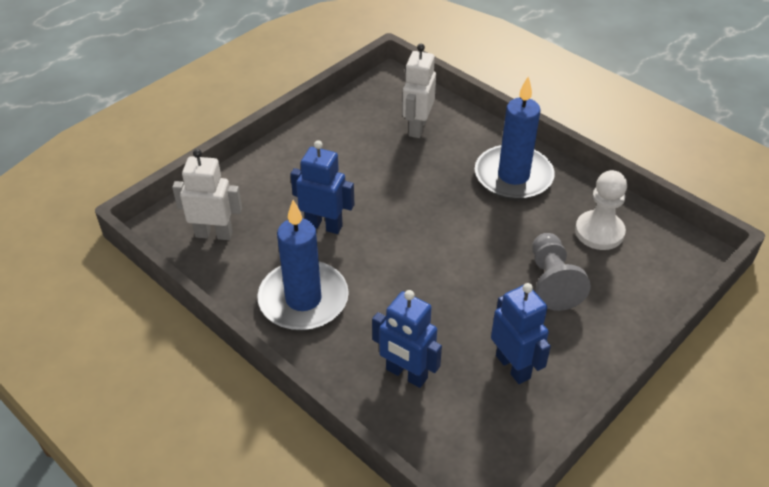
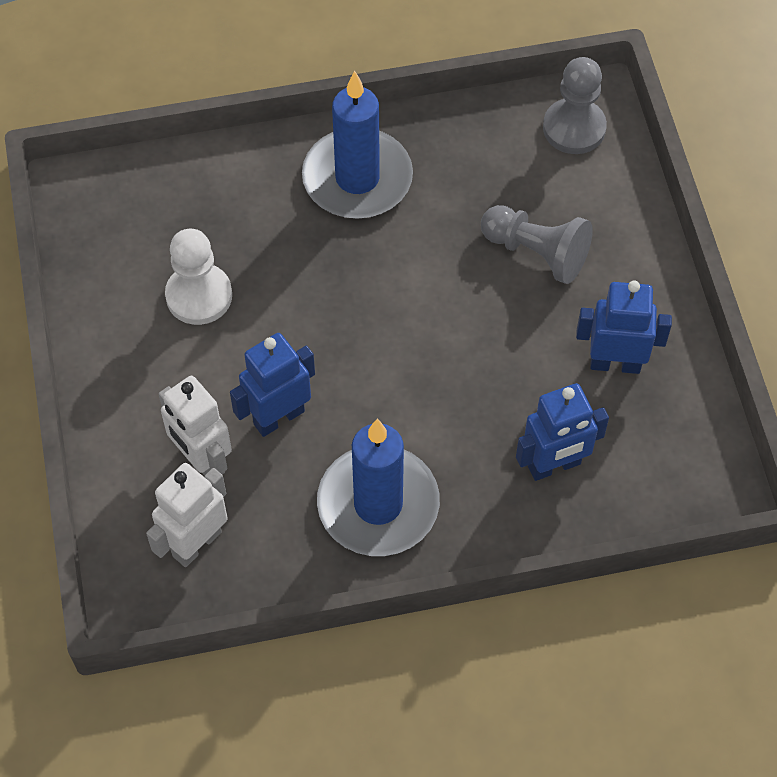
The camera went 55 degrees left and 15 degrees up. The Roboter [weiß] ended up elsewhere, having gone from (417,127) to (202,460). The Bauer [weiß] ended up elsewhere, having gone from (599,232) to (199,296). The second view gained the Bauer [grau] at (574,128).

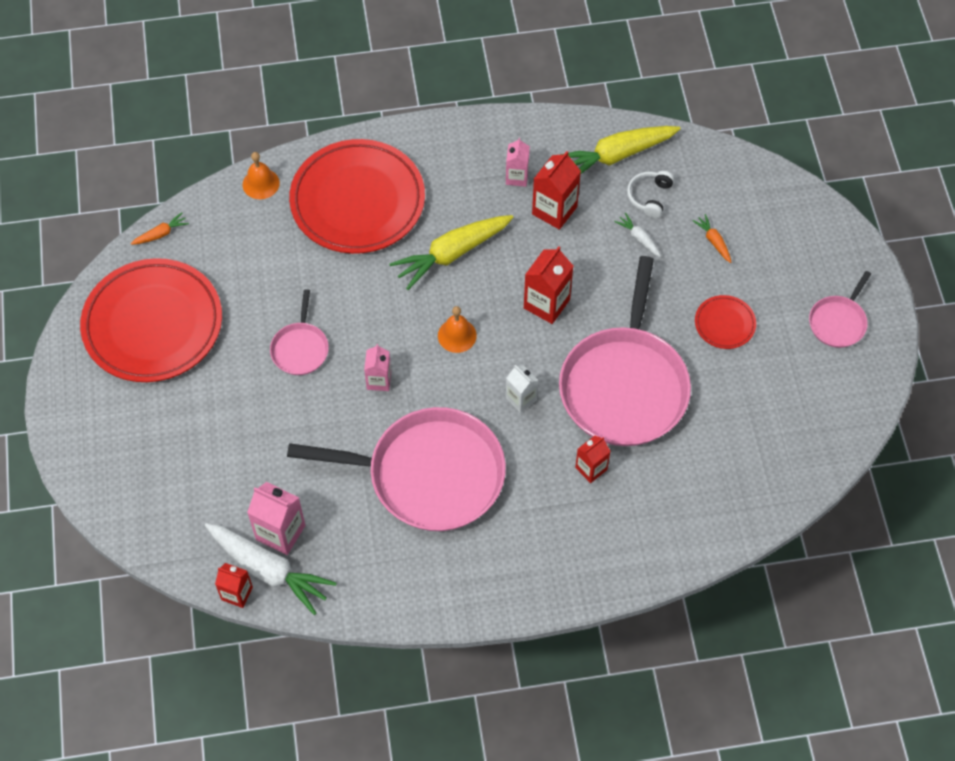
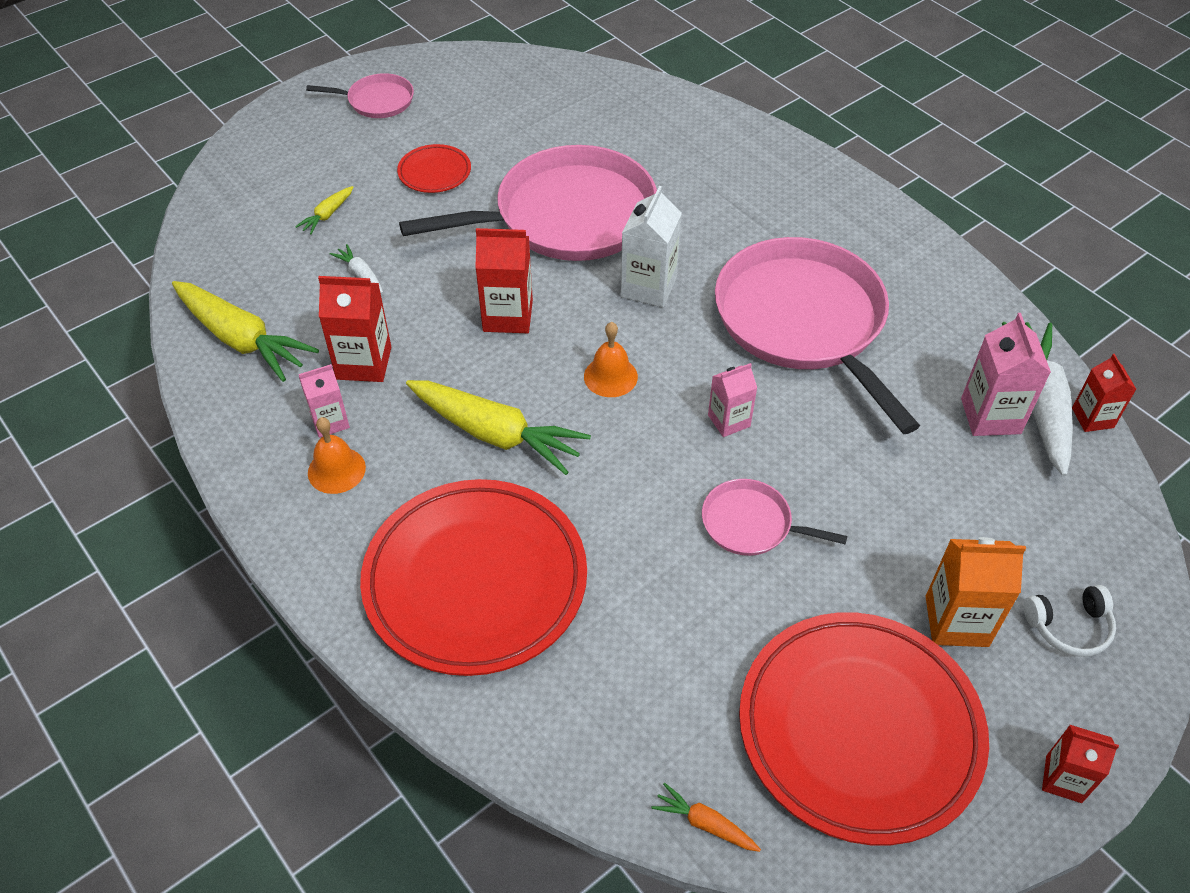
The camera went 120 degrees left and 10 degrees down. The Glocke [orange] ended up elsewhere, having gone from (261,183) to (336,470). The Pfanne [rosa] at (300,348) ended up facing another way, 135 degrees counterclockwise from before. The size of the Getränkekarton [weiß] at (521,399) changed by a factor of 1.56. The Getränkekarton [rot] ended up elsewhere, having gone from (591,468) to (1063,779). The Karotte [weiß] at (638,238) ended up facing another way, 120 degrees clockwise from before. The Kopfhörer [weiß] ended up elsewhere, having gone from (649,197) to (1069,627). What was the Karotte [orange] at (713,241) turned into the Karotte [gelb] at (327,215). The second view gained the Getränkekarton [orange] at (956,621).

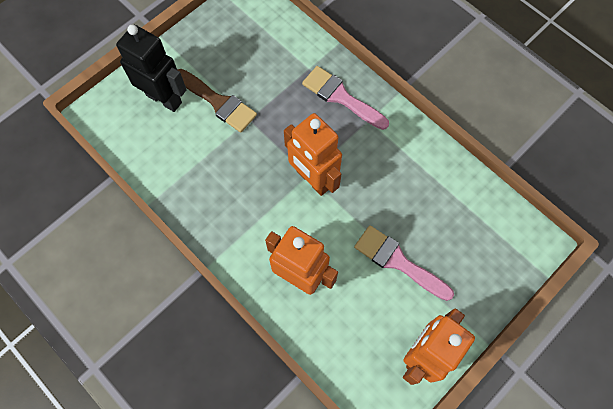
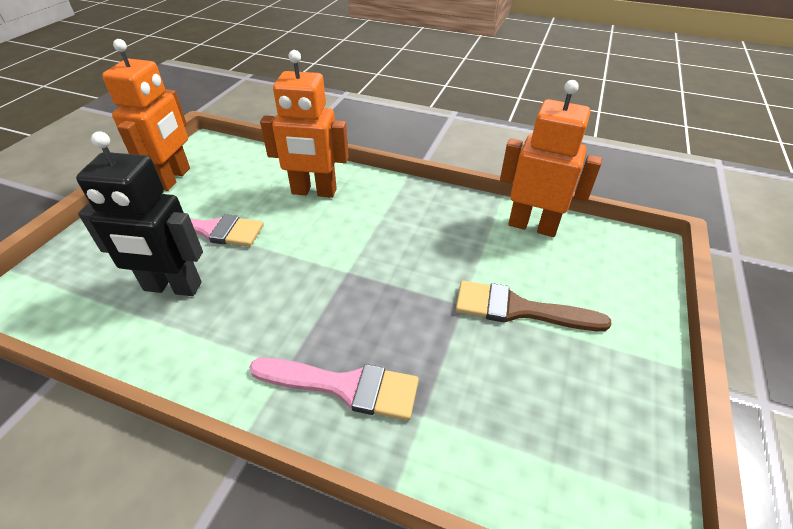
The camera went 155 degrees right and 25 degrees down. The Roboter [schwarz] ended up elsewhere, having gone from (164,98) to (172,287). The Roboter [orange] ended up elsewhere, having gone from (313,179) to (532,226).

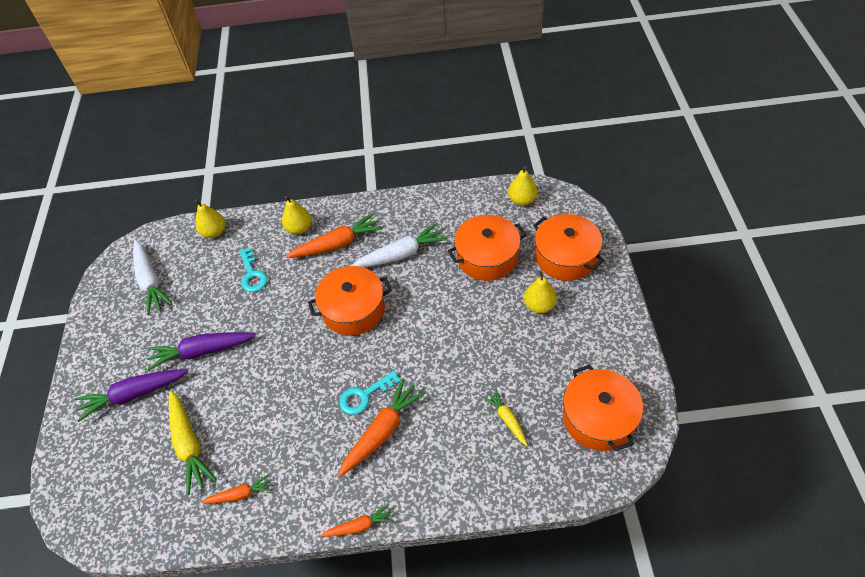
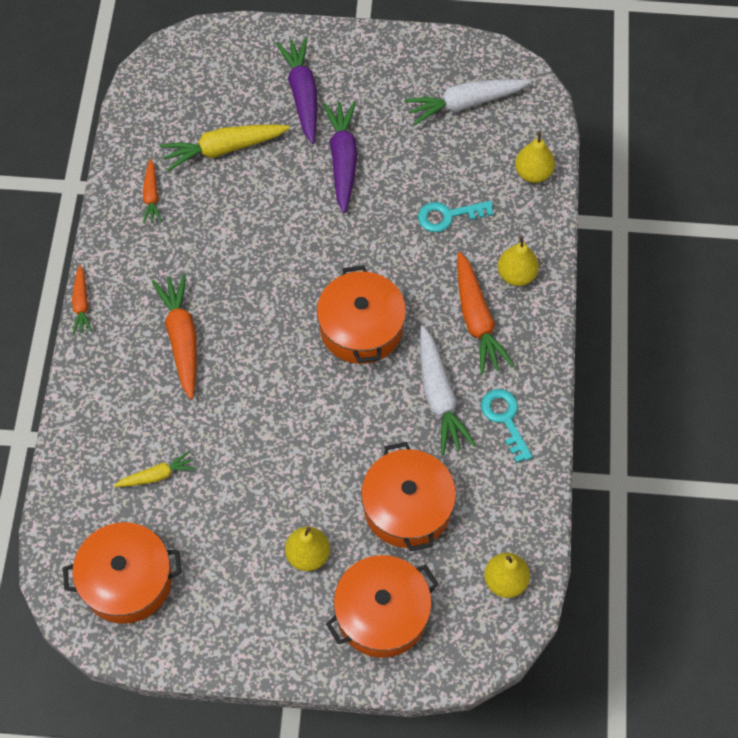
The camera went 95 degrees right and 10 degrees up. The Karotte [orange] at (382,431) ended up facing another way, 150 degrees counterclockwise from before. The Schlüssel [türkis] ended up elsewhere, having gone from (364,395) to (505,419).

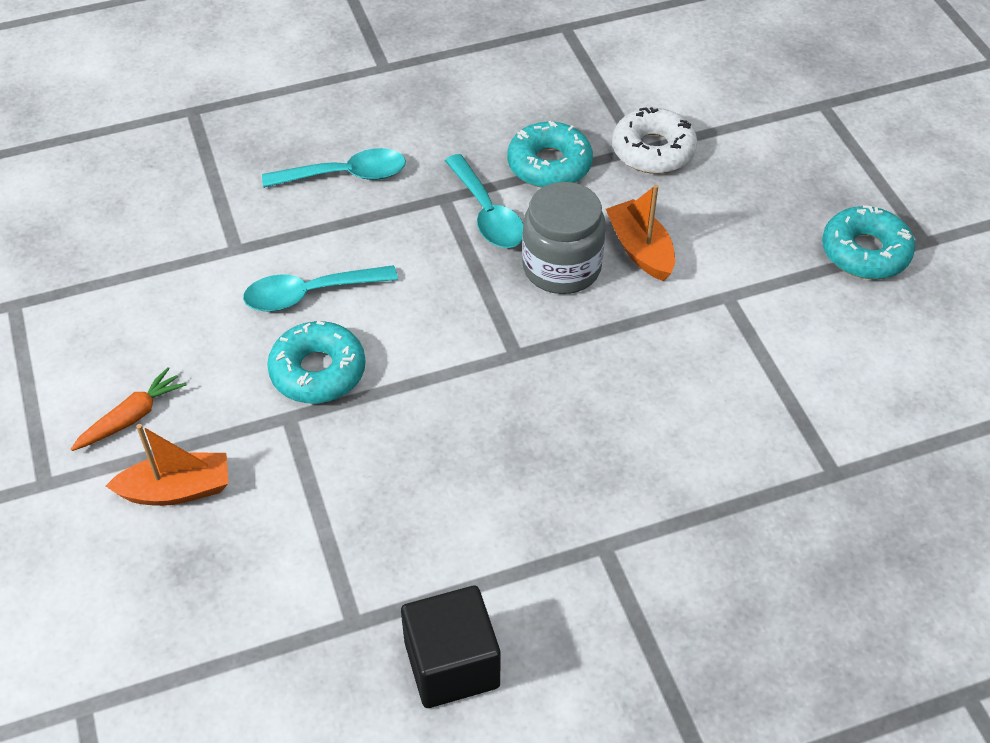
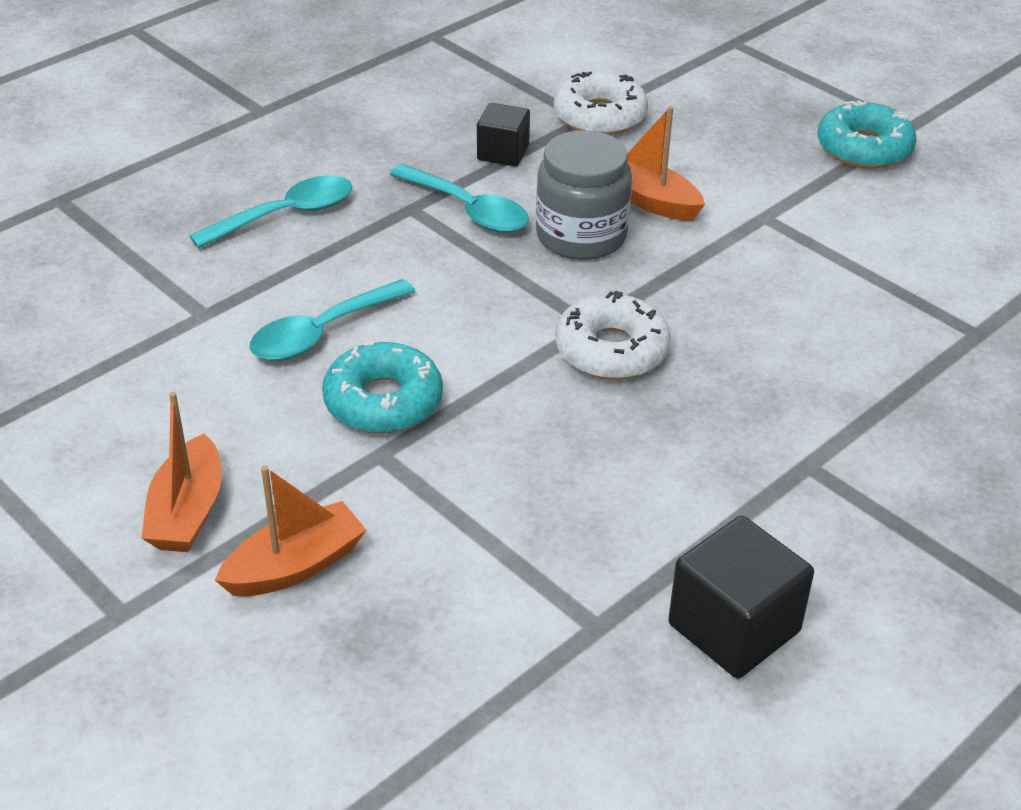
The camera went 25 degrees left and 10 degrees down. Where the Karotte [orange] stood at (131,417), the Boot [orange] came to stand at (187,512). Where the Donut [türkis] stood at (549,165), the Kubus [schwarz] came to stand at (503,153). The second view gained the Donut [weiß] at (611,350).

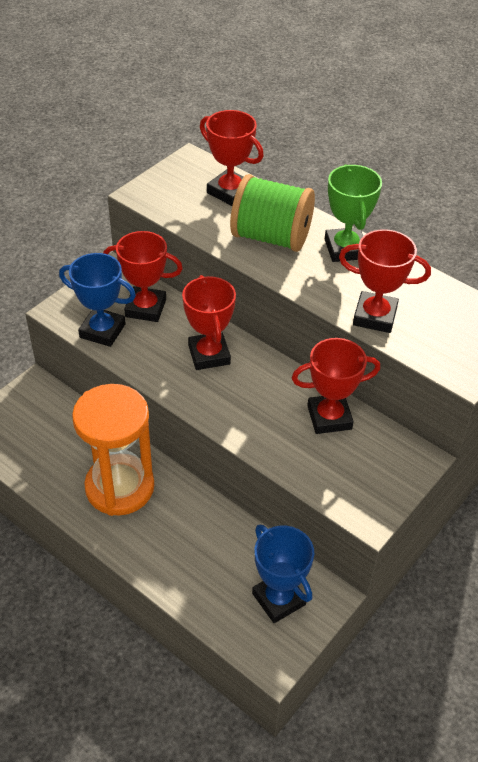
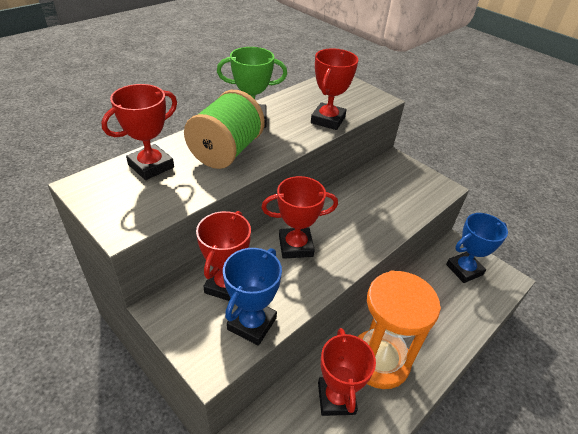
The camera went 85 degrees left and 5 degrees down. The Pokal [rot] ended up elsewhere, having gone from (329,417) to (336,398).

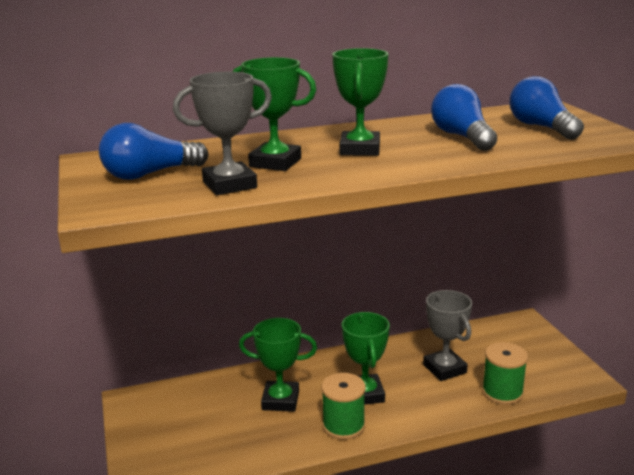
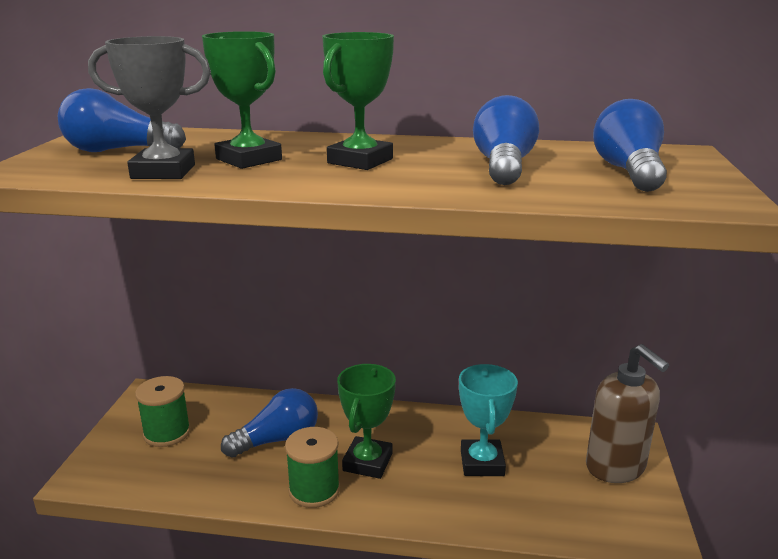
The camera went 25 degrees right and 0 degrees up. Where the Pokal [grün] stood at (280,400), the Glühbirne [blau] came to stand at (277,440). What was the Pokal [grau] at (444,369) turned into the Pokal [türkis] at (482,463). The Garnrolle [grün] ended up elsewhere, having gone from (502,392) to (167,433). The second view gained the Seifenspender [braun] at (616,467).

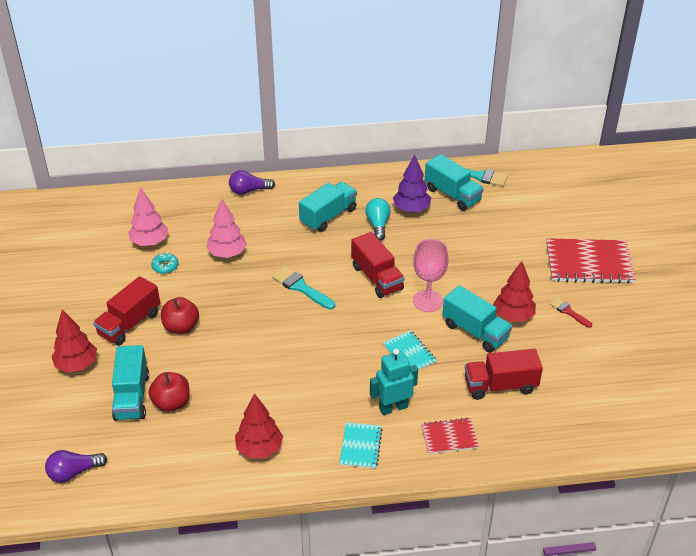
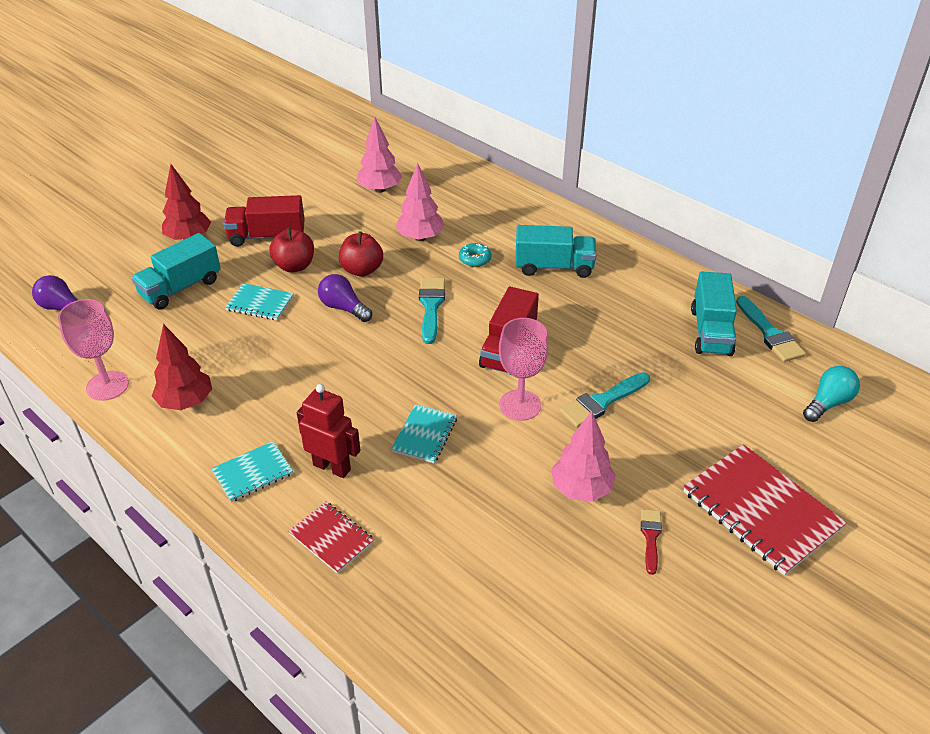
The camera went 50 degrees right and 0 degrees up. The Apfel [rot] ended up elsewhere, having gone from (171,403) to (362,270). The Donut [türkis] ended up elsewhere, having gone from (165,266) to (475,259). The Glühbirne [lila] ended up elsewhere, having gone from (249,191) to (344,308). The Glühbirne [türkis] ended up elsewhere, having gone from (378,225) to (828,403). What was the Roboter [türkis] at (393,407) turned into the Roboter [rot] at (332,467). The second view lost the Baum [lila] at (411,209). The second view lost the Lastwagen [türkis] at (475,331). The second view lost the Lastwagen [rot] at (500,385). What was the Baum [rot] at (513,316) turned into the Baum [rosa] at (581,489). The second view gained the Kelch [rosa] at (107,386). The second view gained the Notizbuch [türkis] at (260,303). The second view gained the Pinsel [türkis] at (602,402).

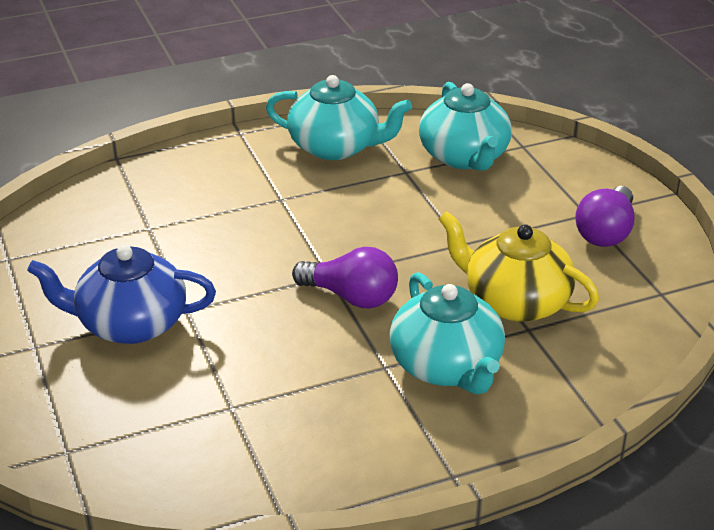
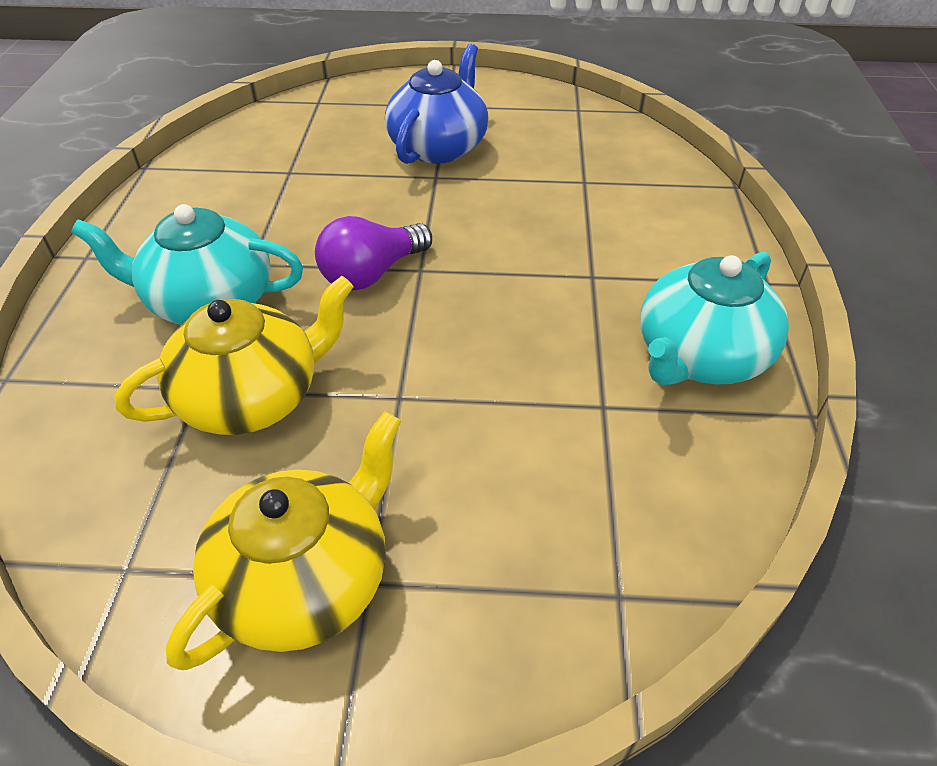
The camera went 115 degrees right and 10 degrees up. The second view lost the Teekanne [türkis] at (464,157). Where the Glühbirne [lila] stood at (606,232), the Teekanne [gelb] came to stand at (305,580).

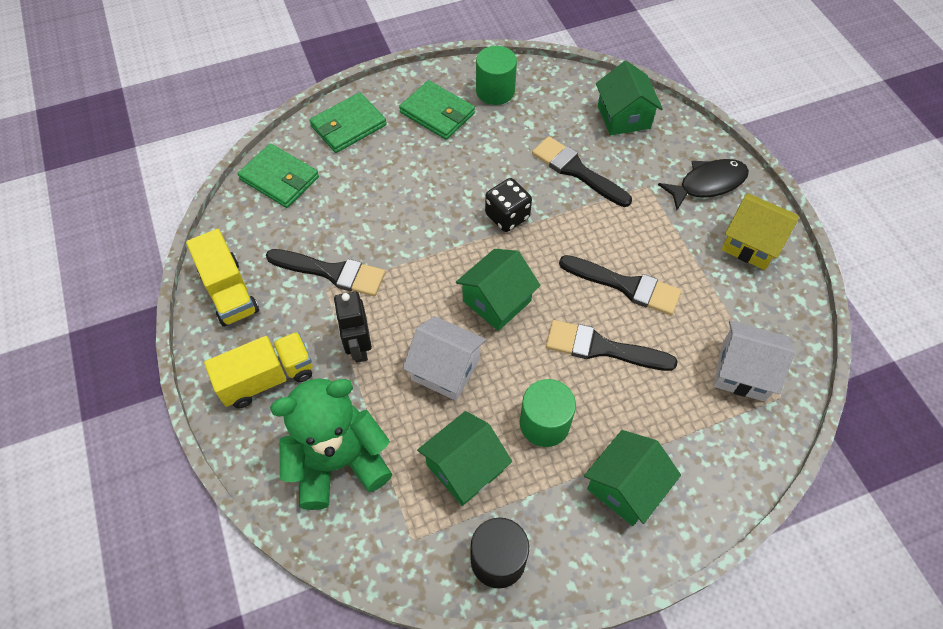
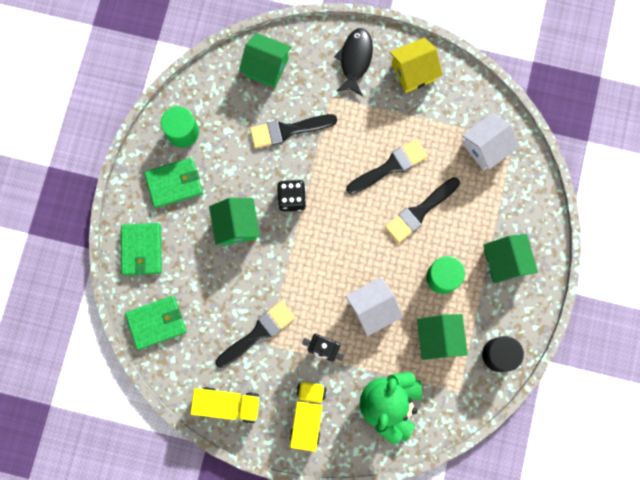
The camera went 55 degrees left and 20 degrees up. The Haus [grün] ended up elsewhere, having gone from (497,301) to (236,225).

